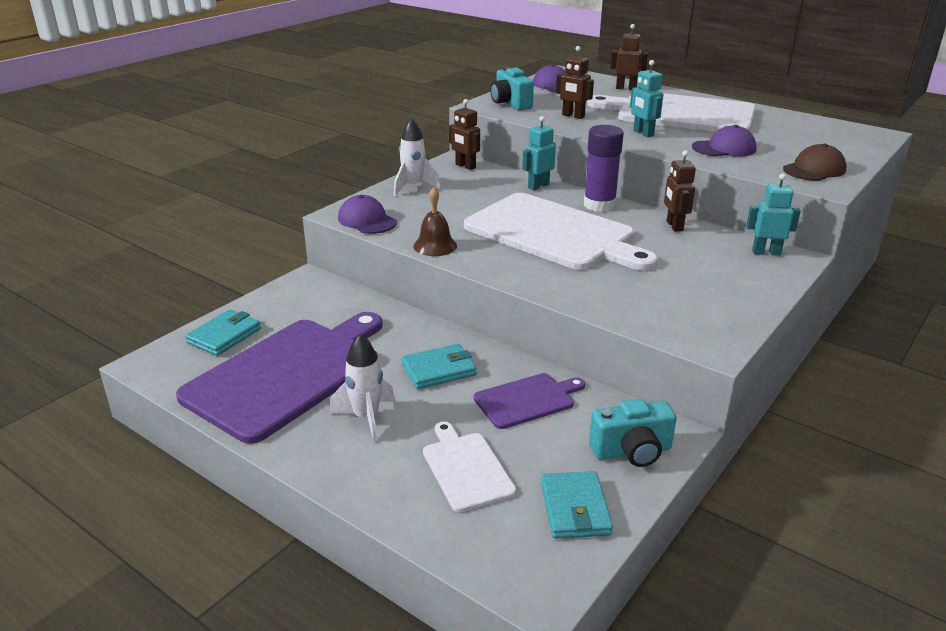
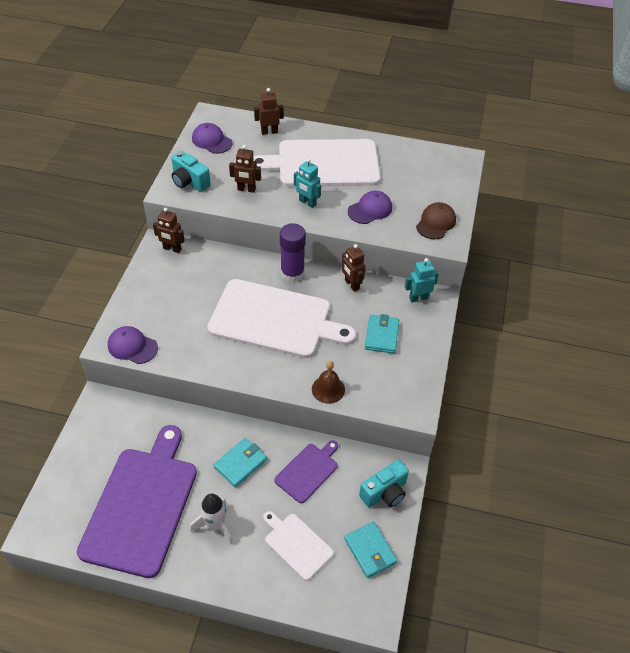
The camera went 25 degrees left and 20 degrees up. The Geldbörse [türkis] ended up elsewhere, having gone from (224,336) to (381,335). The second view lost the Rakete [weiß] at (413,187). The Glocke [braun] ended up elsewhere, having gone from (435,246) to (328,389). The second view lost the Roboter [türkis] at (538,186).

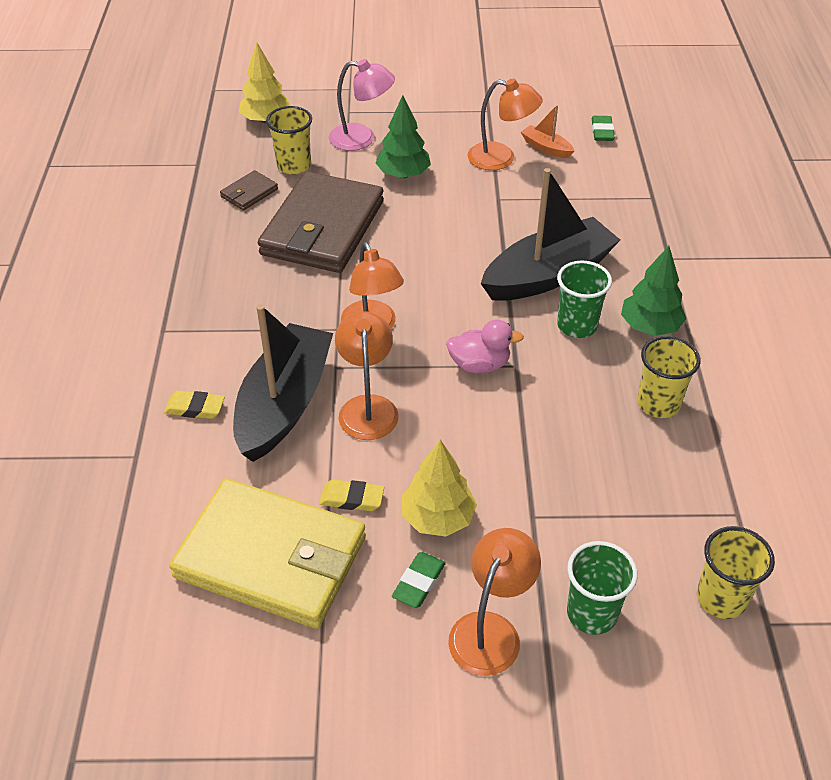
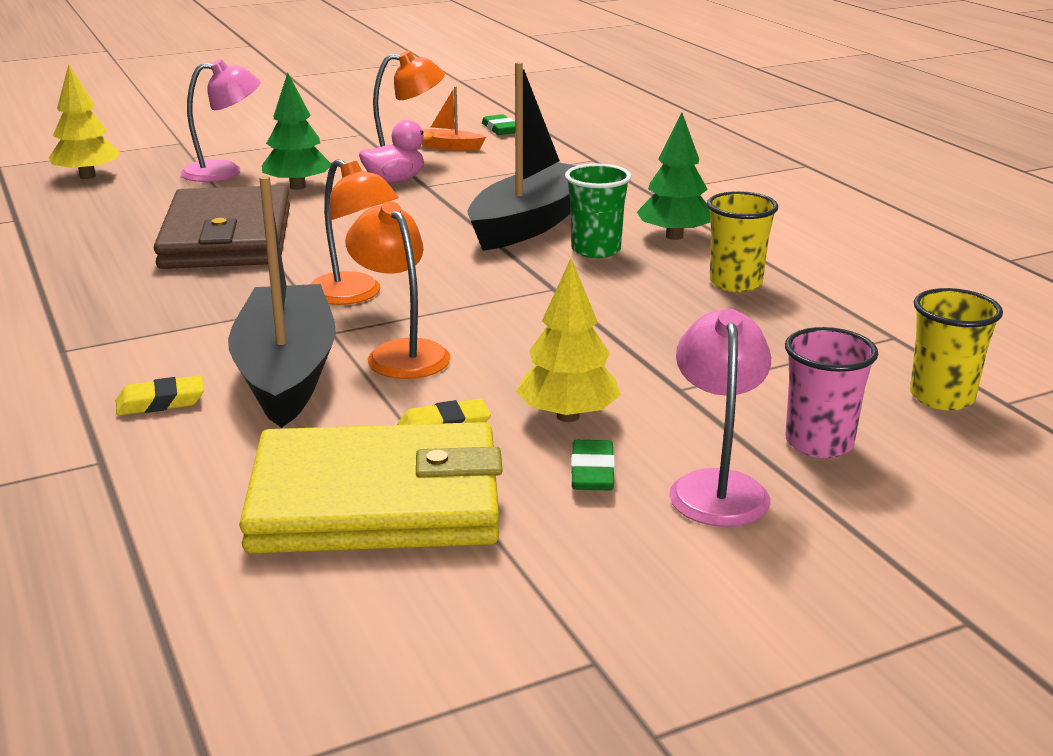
The camera went 25 degrees left and 20 degrees down. The second view lost the Geldbörse [braun] at (249,193). The second view lost the Becher [gelb] at (294,165). The Ente [rosa] ended up elsewhere, having gone from (479,365) to (395,181). What was the Lampe [orange] at (491,630) turned into the Lampe [rosa] at (717,486). What was the Becher [grün] at (591,613) turned into the Becher [rosa] at (819,443).

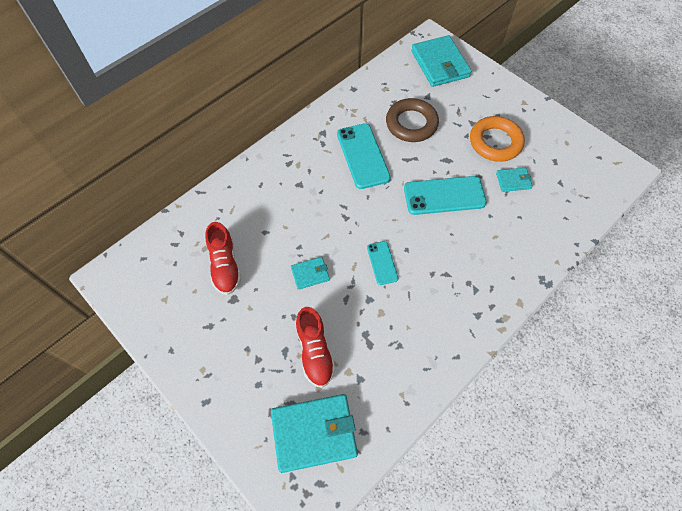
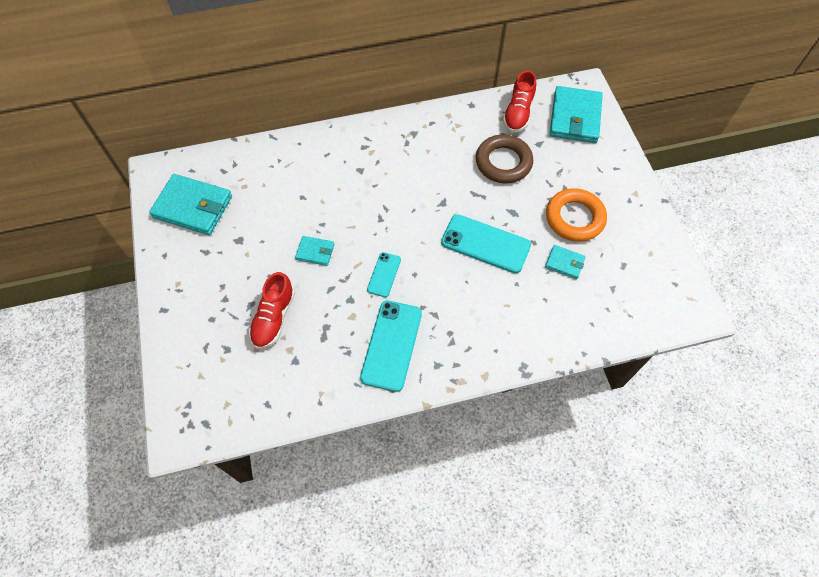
The camera went 30 degrees right and 0 degrees up. The Schuh [rot] ended up elsewhere, having gone from (225,265) to (518,113). The Geldbörse [türkis] ended up elsewhere, having gone from (314,433) to (193,207). The Handy [türkis] ended up elsewhere, having gone from (363,156) to (391,345).

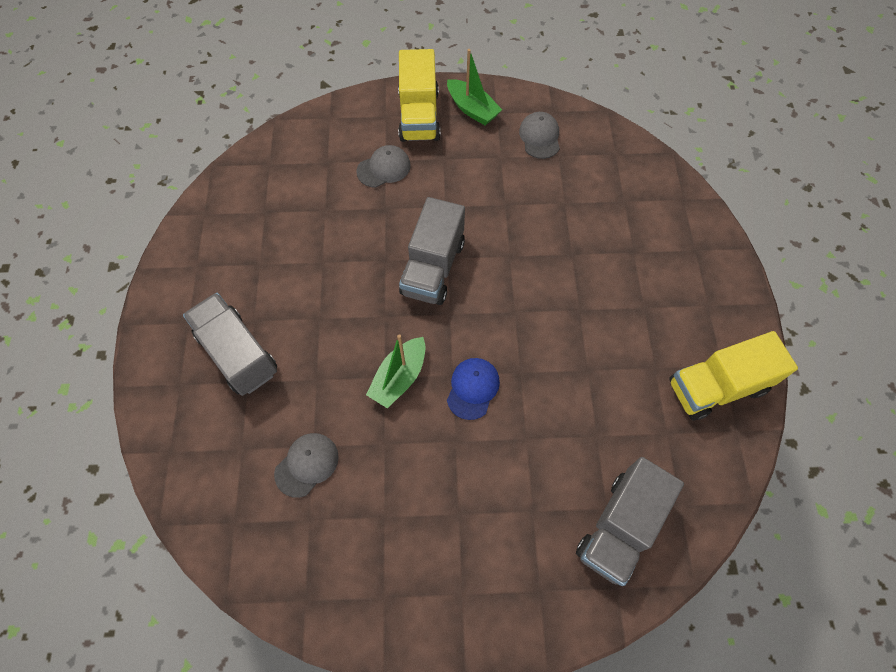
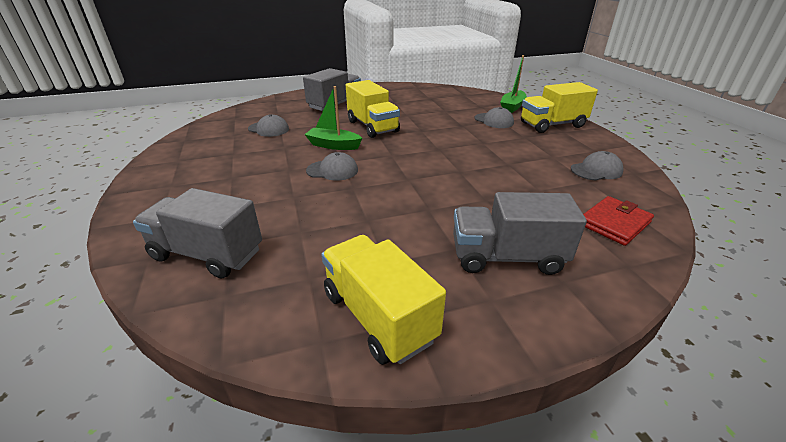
The camera went 75 degrees right and 30 degrees down. The Lastwagen [grau] ended up elsewhere, having gone from (433,268) to (507,257). The Boot [grün] ended up elsewhere, having gone from (472,109) to (512,107). What was the Kappe [blau] at (473,388) turned into the Kappe [grau] at (332,170). The second view gained the Lastwagen [gelb] at (372,126). The second view gained the Geldbörse [rot] at (614,223).

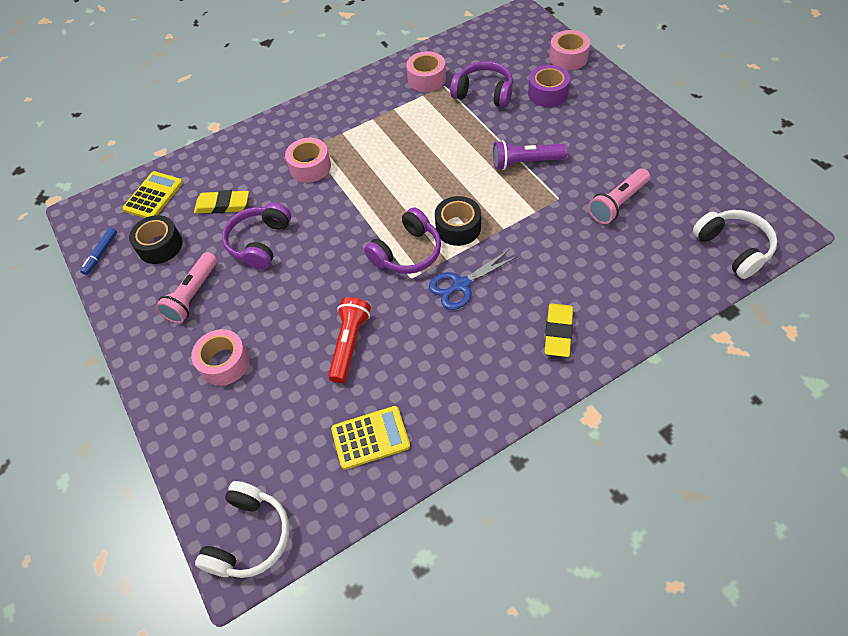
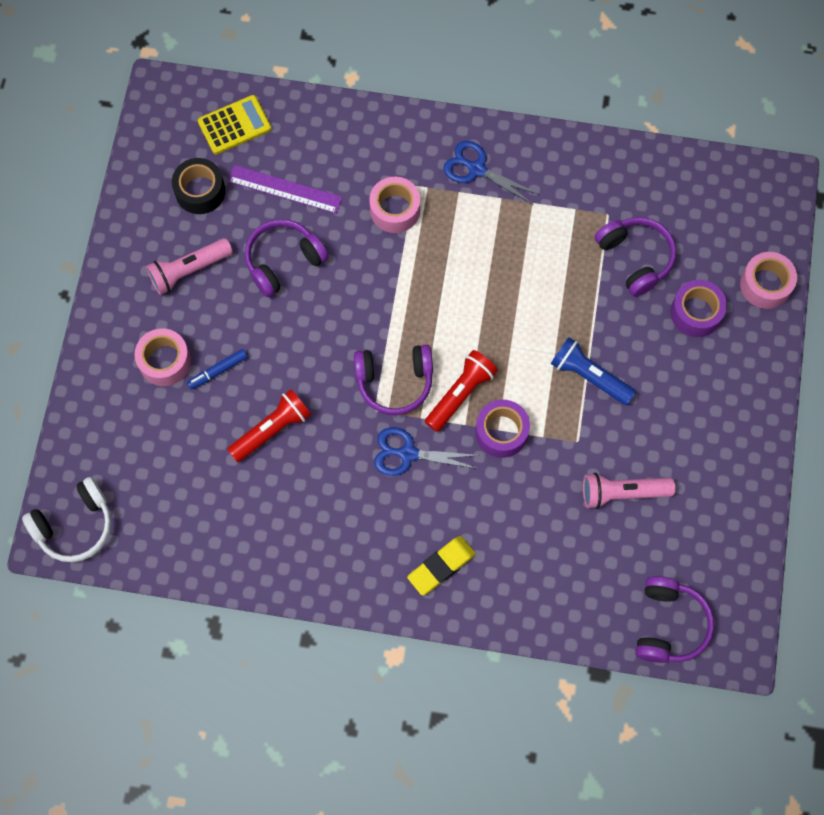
The camera went 35 degrees right and 15 degrees up. The Filzstift [blau] ended up elsewhere, having gone from (101,254) to (218,371). Where the Radiergummi [gelb] stood at (223,205), the Lineal [lila] came to stand at (285,189). The second view lost the Taschenrechner [gelb] at (370,437). The second view lost the Klebeband [rosa] at (426,79). Where the Klebeband [schwarz] stood at (458,227), the Taschenlampe [rot] came to stand at (460,394). What was the Taschenlampe [lila] at (525,162) turned into the Taschenlampe [blau] at (589,376). What was the Kopfhörer [weiß] at (733,248) turned into the Kopfhörer [lila] at (669,624). The second view gained the Schere [blau] at (477,169). The second view gained the Klebeband [lila] at (501,432).

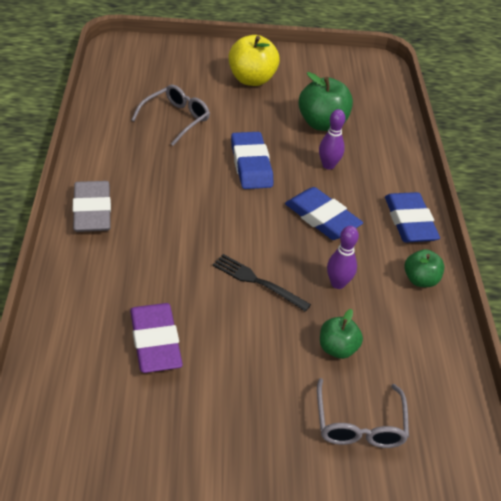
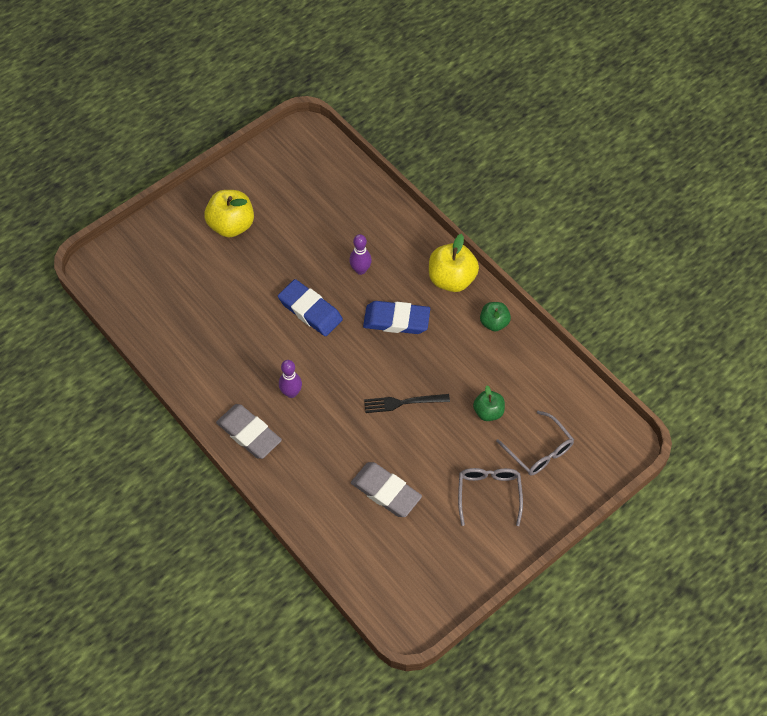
The camera went 35 degrees left and 15 degrees up. What was the Radiergummi [lila] at (155,341) turned into the Radiergummi [grau] at (386,492). The Brille [grau] ended up elsewhere, having gone from (176,119) to (489,494). The second view lost the Apfel [grün] at (322,124). The Bowlingkegel [lila] ended up elsewhere, having gone from (338,283) to (291,393). Where the Radiergummi [blau] stood at (410,222), the Apfel [gelb] came to stand at (451,279).

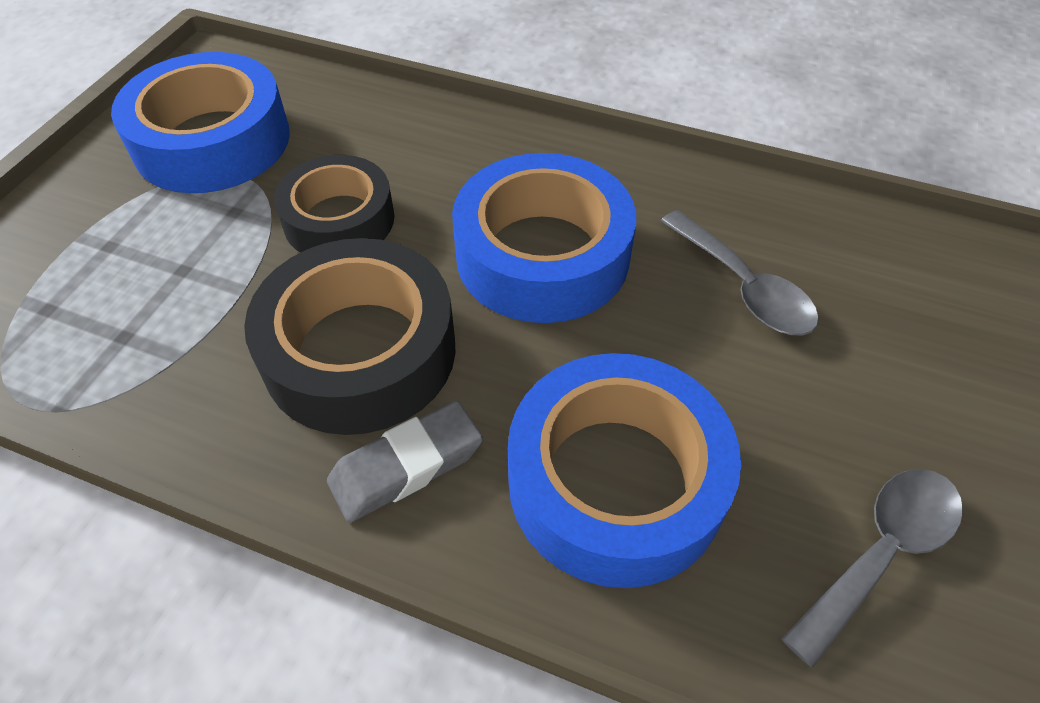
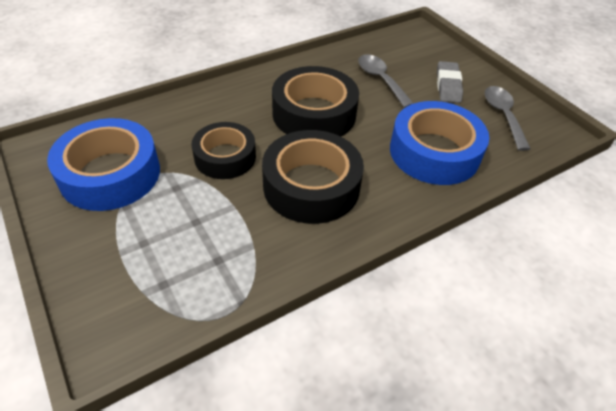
The camera went 55 degrees left and 5 degrees down. The Radiergummi [grau] ended up elsewhere, having gone from (406,466) to (448,85). What was the Klebeband [blau] at (542,255) turned into the Klebeband [schwarz] at (314,114). The Löffel [grau] at (743,287) ended up facing another way, 120 degrees counterclockwise from before.

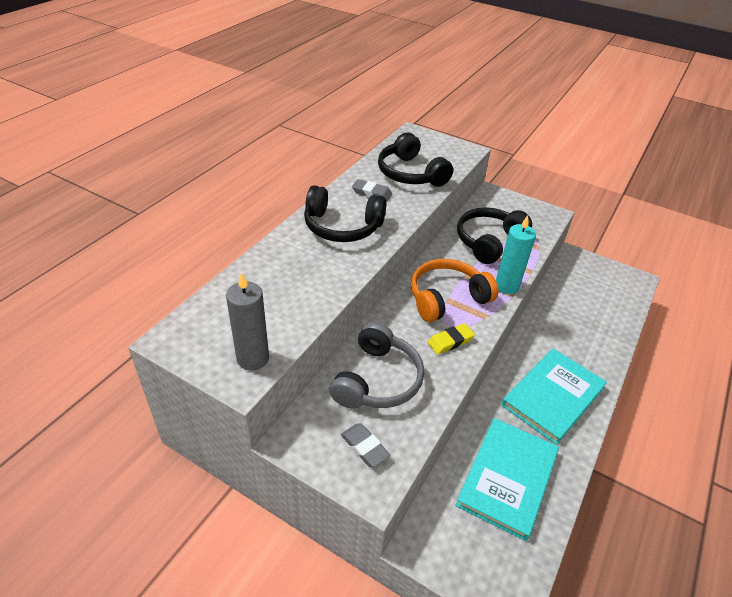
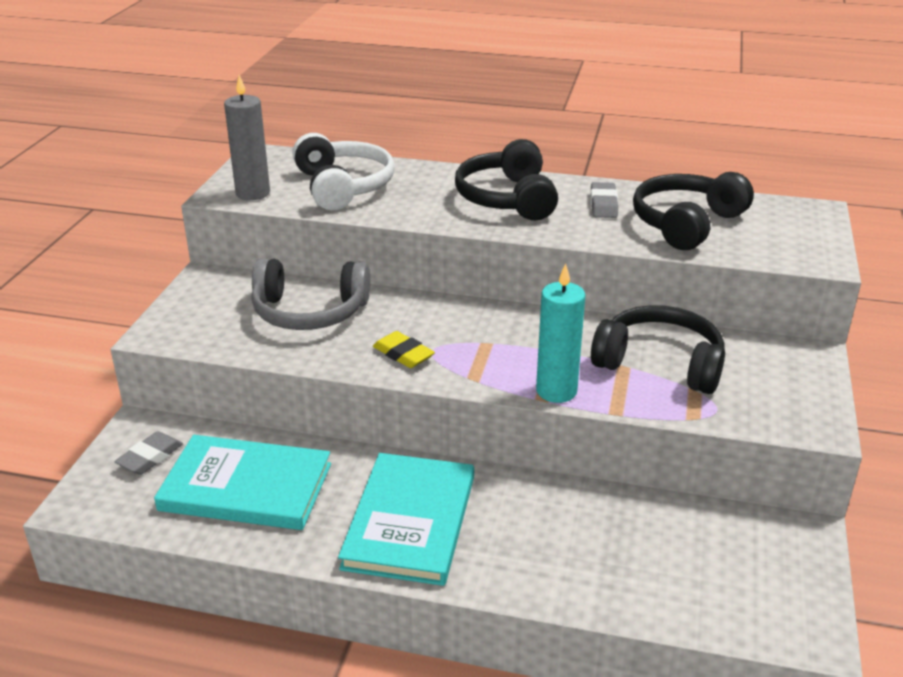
The camera went 75 degrees right and 10 degrees down. The Radiergummi [grau] ended up elsewhere, having gone from (364,447) to (150,457). The second view lost the Kopfhörer [orange] at (447,298). The Buch [türkis] at (552,396) ended up facing another way, 75 degrees clockwise from before. The second view gained the Kopfhörer [weiß] at (343,186).

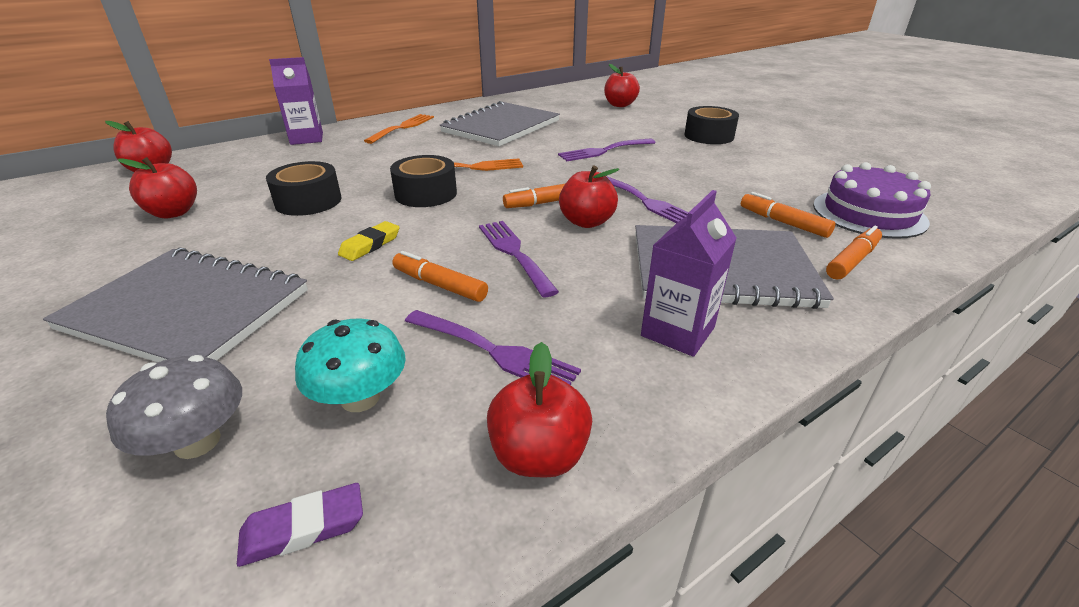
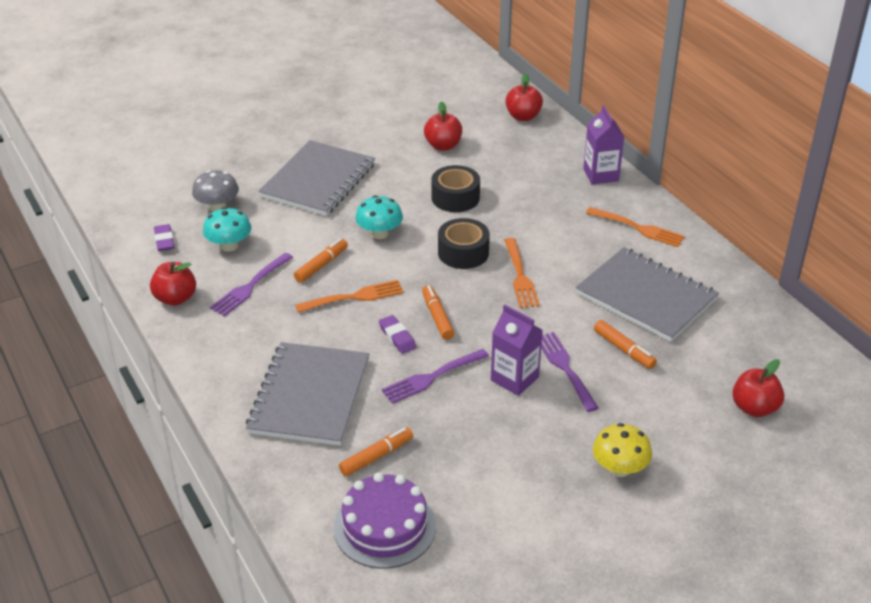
The camera went 95 degrees right and 5 degrees up. Where the Radiergummi [gelb] stood at (370,245), the Pilz [türkis] came to stand at (379,233). What was the Gabel [lila] at (514,254) turned into the Gabel [orange] at (354,297). Where the Apfel [rot] stood at (586,222), the Radiergummi [lila] came to stand at (397,337). The Getränkekarton [lila] ended up elsewhere, having gone from (677,331) to (514,379). Where the Klebeband [schwarz] stood at (708,136), the Pilz [gelb] came to stand at (619,468). The Filzstift [orange] ended up elsewhere, having gone from (852,260) to (624,349).

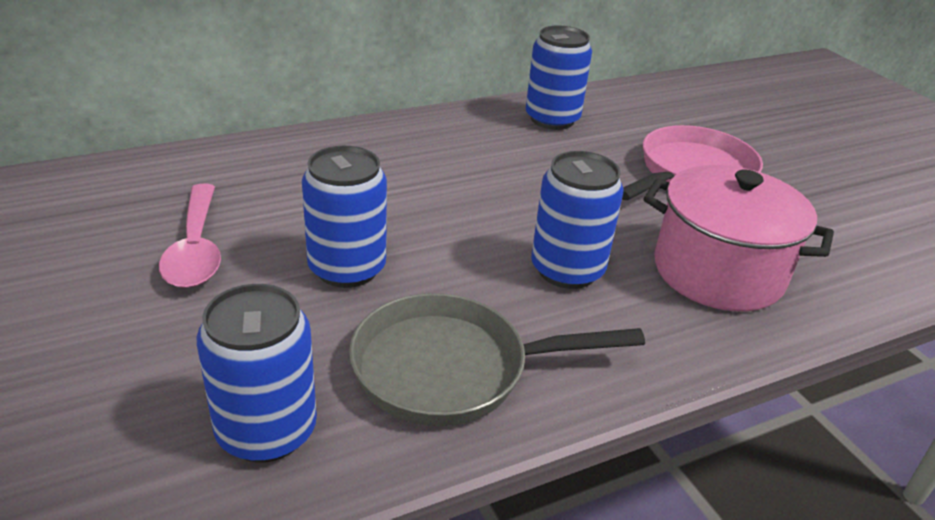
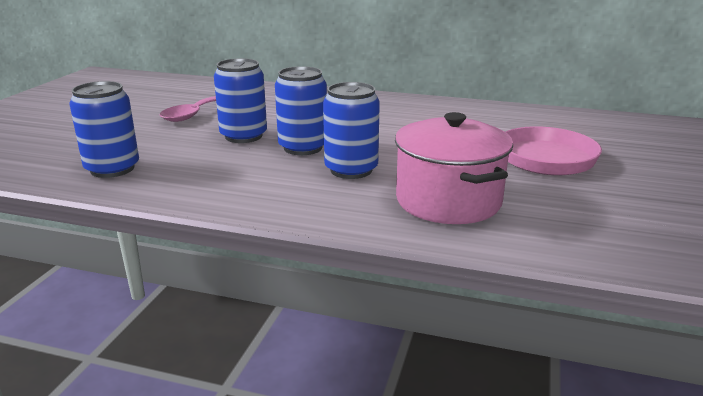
The camera went 45 degrees right and 10 degrees down. The second view lost the Pfanne [grau] at (452,369). The Dose [blau] ended up elsewhere, having gone from (552,119) to (303,148).

